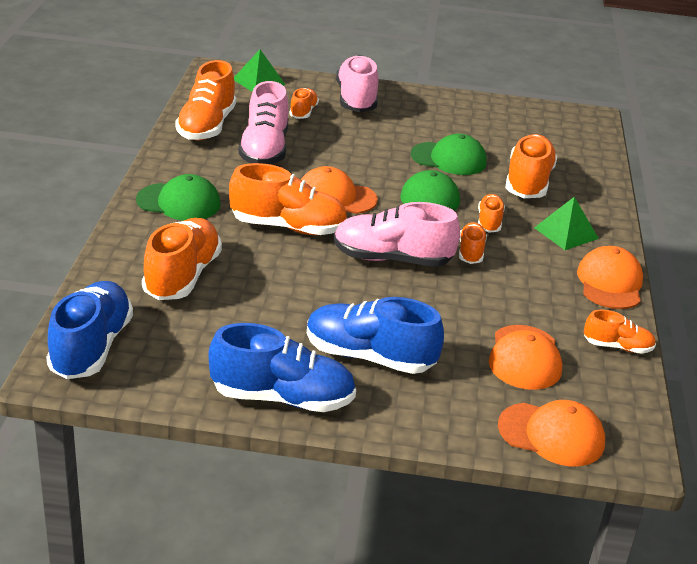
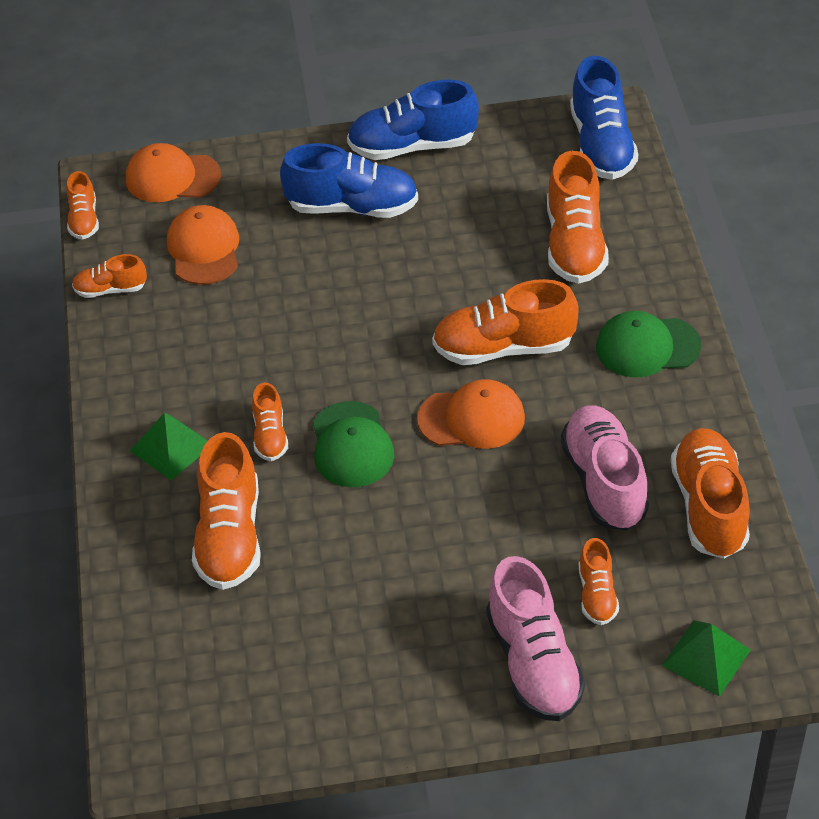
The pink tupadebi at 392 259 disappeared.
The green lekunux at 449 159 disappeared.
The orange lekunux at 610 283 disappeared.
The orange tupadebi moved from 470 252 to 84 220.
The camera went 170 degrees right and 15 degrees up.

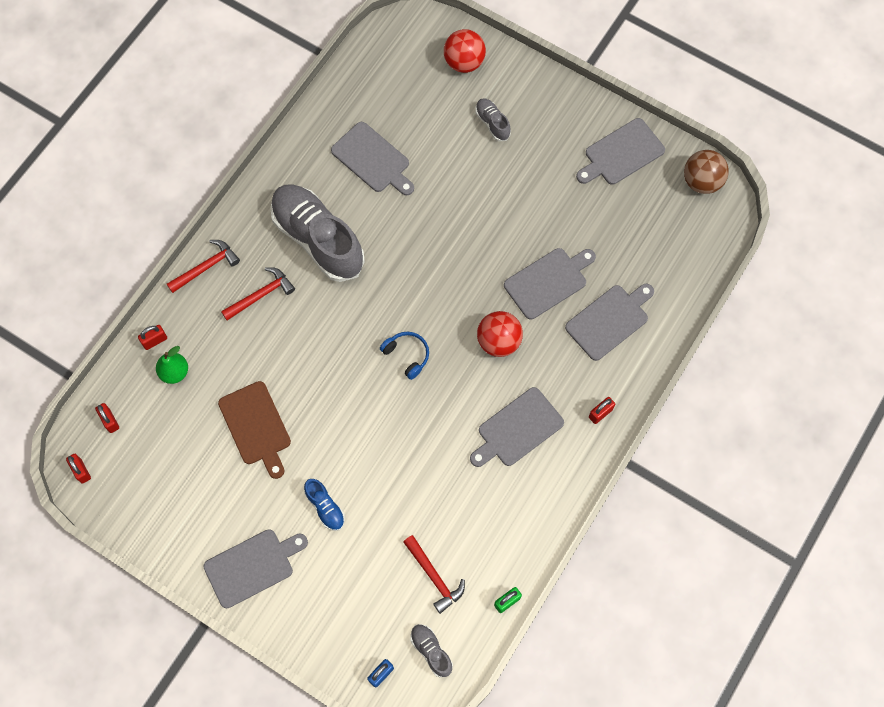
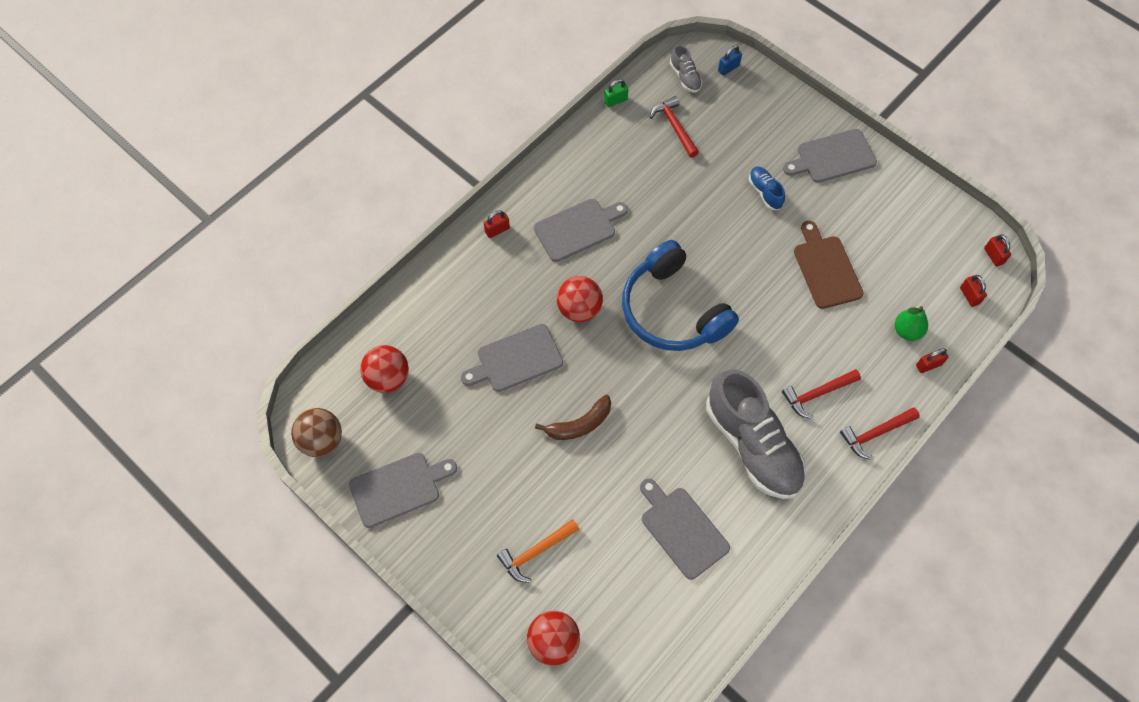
The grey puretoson at 609 320 disappeared.
The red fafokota at 388 378 appeared.
The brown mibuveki at 579 424 appeared.
The grey tupadebi at 492 123 was replaced by the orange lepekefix at 536 552.
The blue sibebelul at 407 355 changed to 2.34 times the size.
The camera went 170 degrees left and 5 degrees down.

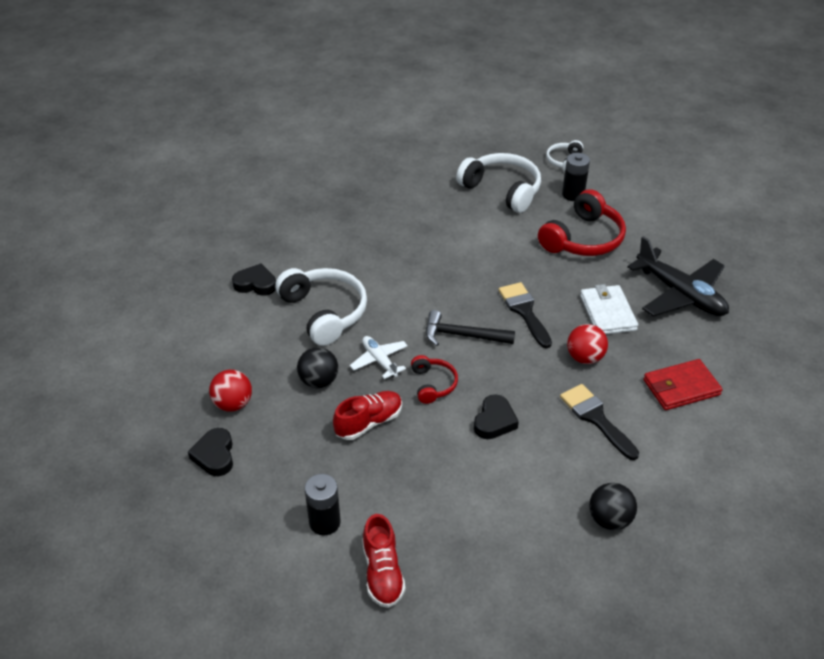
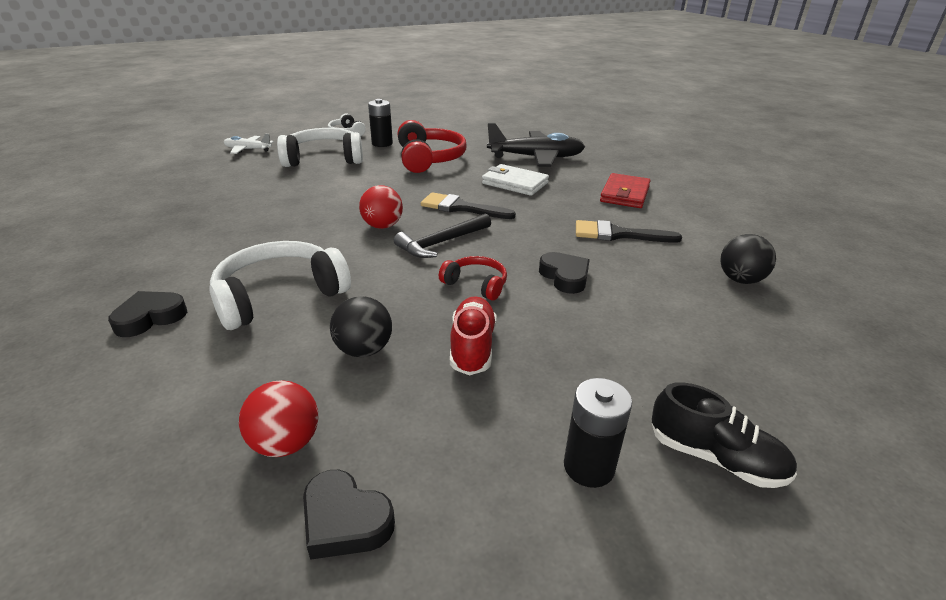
The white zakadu moved from 379 361 to 248 149.
The red fafokota moved from 585 358 to 382 226.
The red tupadebi at 382 572 became the black tupadebi at 715 457.
The white sibebelul at 324 312 turned 45 degrees counterclockwise.
The camera went 50 degrees left and 10 degrees down.

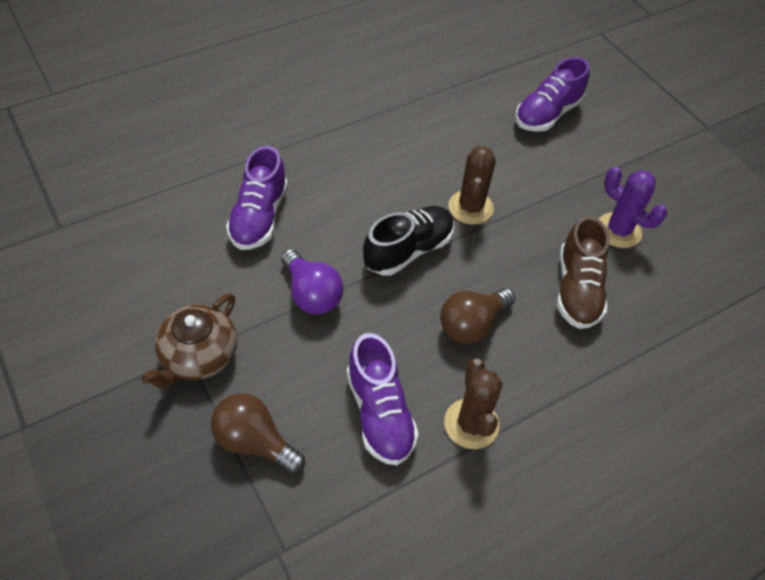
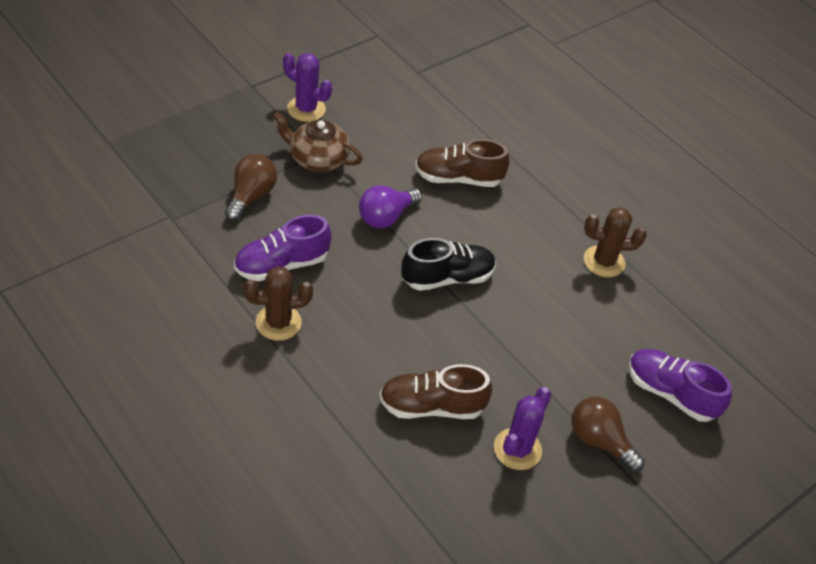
The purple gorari at 306 109 appeared.
The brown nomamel moved from 472 325 to 599 441.
The brown gorari moved from 470 207 to 604 261.
The purple tupadebi at 259 217 became the brown tupadebi at 458 178.
The black tupadebi at 408 250 turned 60 degrees counterclockwise.
The camera went 80 degrees right and 5 degrees down.

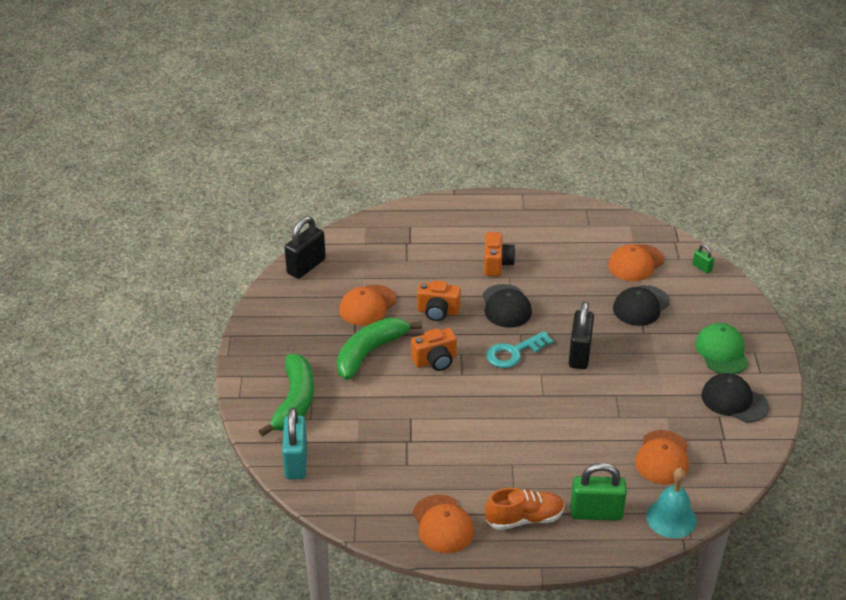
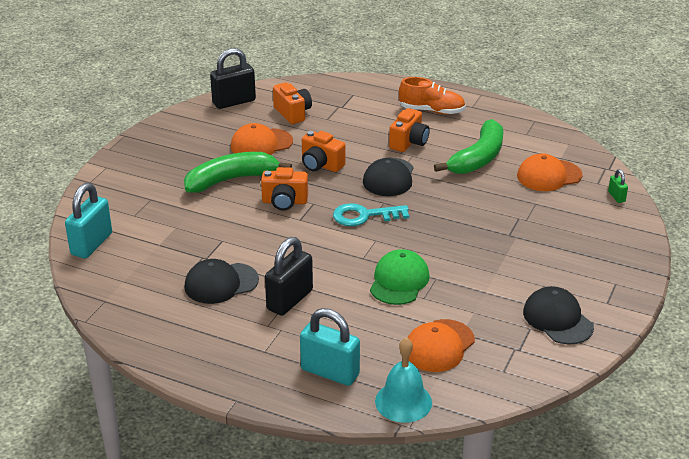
The orange lekunux at 443 524 disappeared.
The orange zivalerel at 293 113 appeared.
The green mibuveki moved from 294 402 to 478 158.
The orange tupadebi moved from 524 519 to 431 111.
The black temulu moved from 579 354 to 289 300.
The black lekunux moved from 641 306 to 221 283.
The green lekunux moved from 721 351 to 399 281.
The green temulu at 596 513 became the turquoise temulu at 330 372.
The camera went 25 degrees right and 5 degrees down.

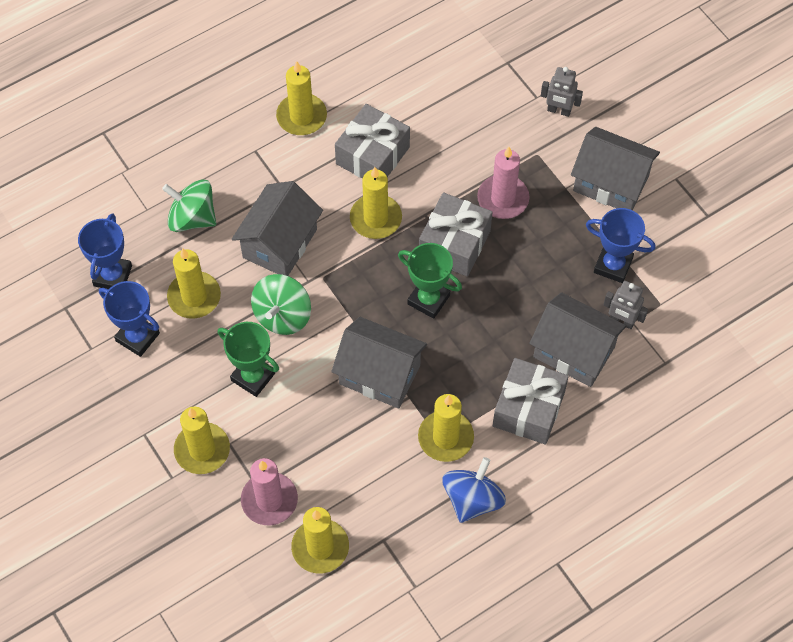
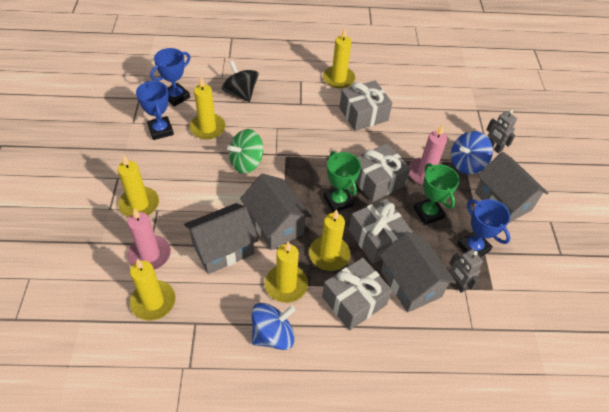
The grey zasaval at 377 239 appeared.
The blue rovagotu at 466 164 appeared.
The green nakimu moved from 253 377 to 428 213.
The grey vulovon moved from 280 243 to 223 249.
The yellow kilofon moved from 375 218 to 329 255.
The green rovagotu at 192 218 became the black rovagotu at 241 93.
The camera went 30 degrees right and 10 degrees down.

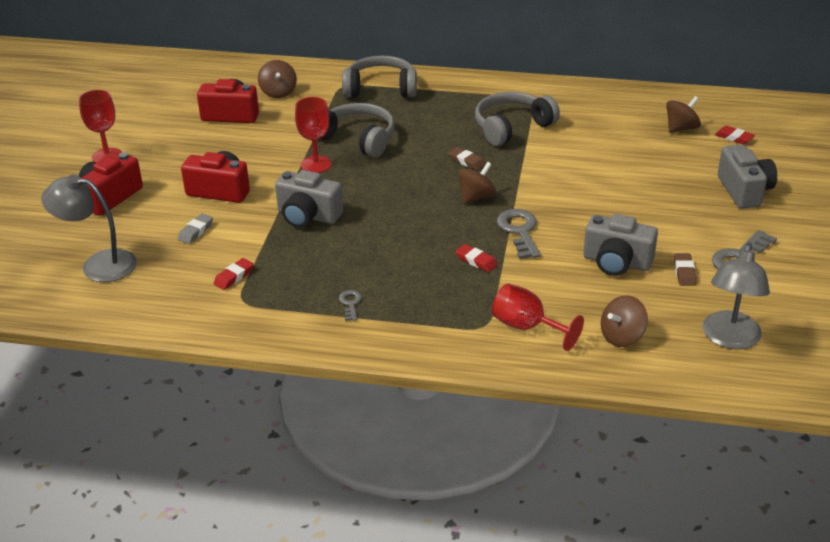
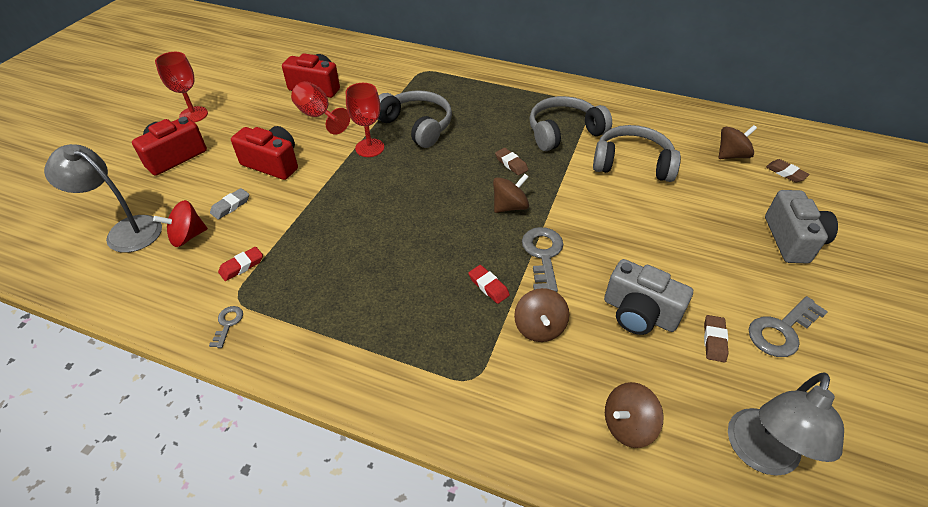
The grey zivalerel at 308 216 disappeared.
The red rovagotu at 188 236 appeared.
The brown rovagotu moved from 278 92 to 539 327.
The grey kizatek moved from 350 303 to 228 323.
The grey sibebelul moved from 380 88 to 632 164.
The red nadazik moved from 527 327 to 318 116.
The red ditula at 734 138 became the brown ditula at 785 173.
The camera went 10 degrees right and 10 degrees up.

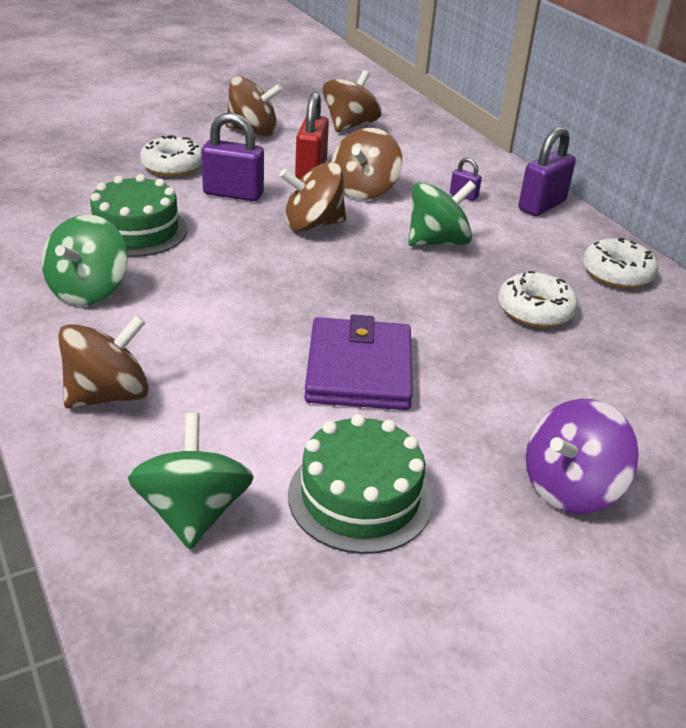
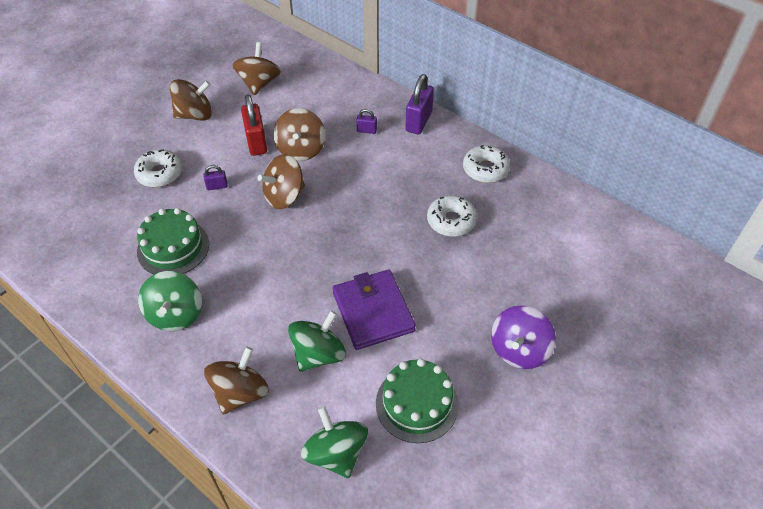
The green rovagotu moved from 437 242 to 319 354.
The purple temulu at 233 194 changed to 0.50 times the size.
The camera went 20 degrees left and 15 degrees up.

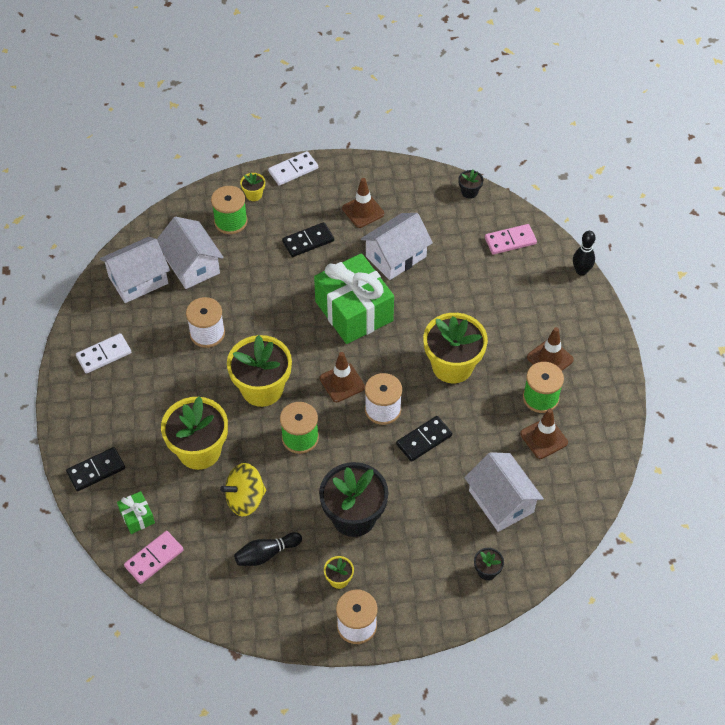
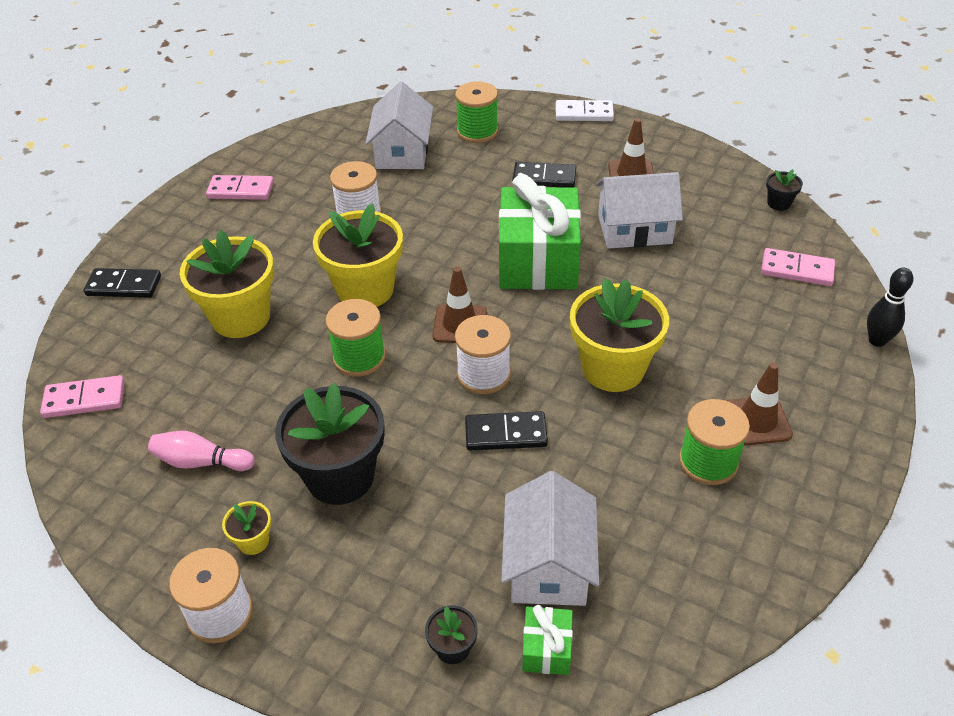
The white vulovon at 138 280 disappeared.
The yellow rovagotu at 245 499 disappeared.
The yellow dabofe at 254 194 disappeared.
The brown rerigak at 543 438 disappeared.
The green zasaval moved from 137 517 to 546 649.
The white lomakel at 104 355 became the pink lomakel at 241 190.
The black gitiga at 266 554 became the pink gitiga at 201 462.
The camera went 35 degrees right and 10 degrees down.

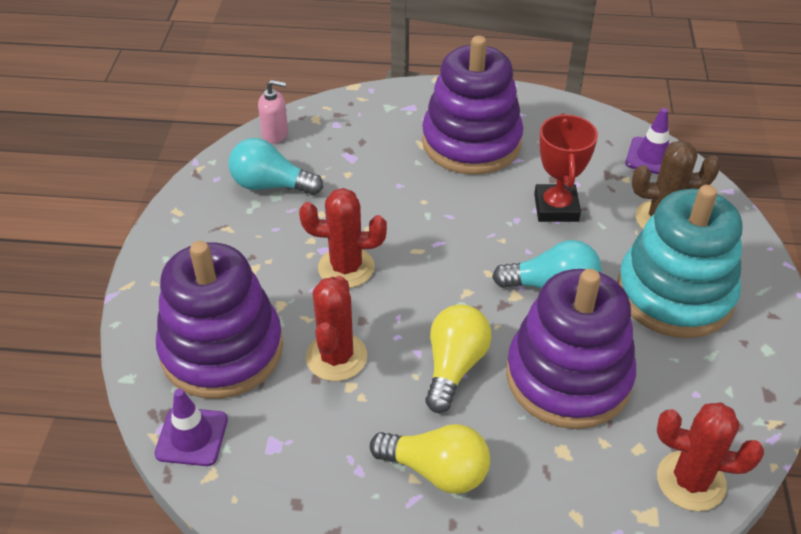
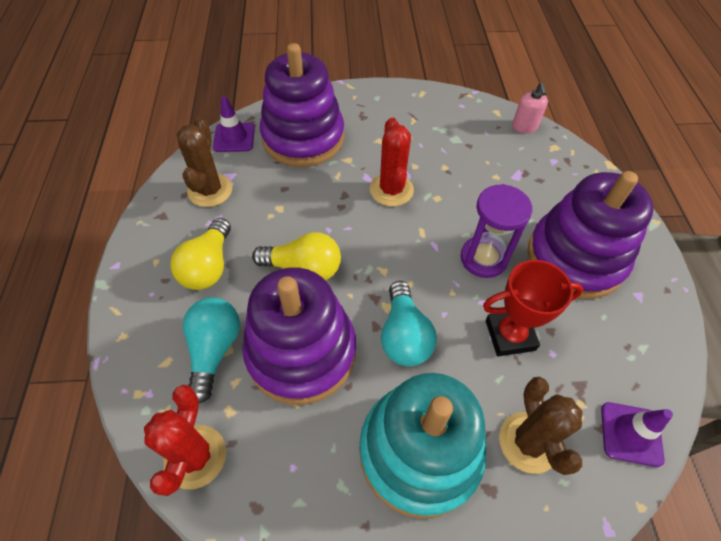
The red gorari at 336 357 disappeared.
The brown gorari at 210 190 appeared.
The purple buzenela at 483 258 appeared.
The turquoise nomamel moved from 271 185 to 214 350.
The camera went 80 degrees right and 10 degrees up.

